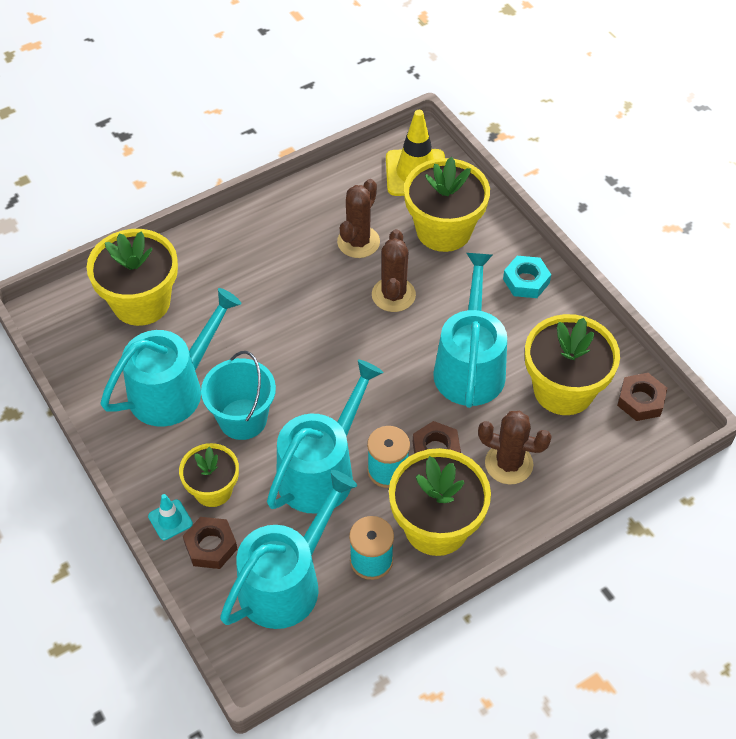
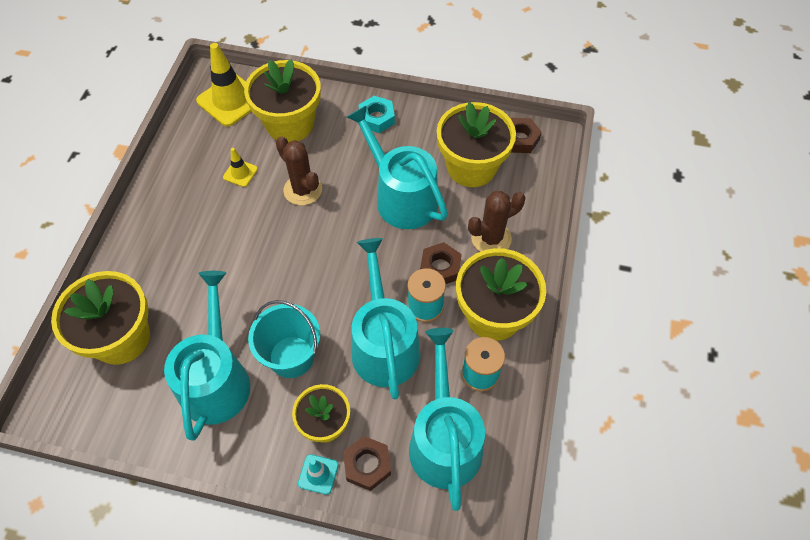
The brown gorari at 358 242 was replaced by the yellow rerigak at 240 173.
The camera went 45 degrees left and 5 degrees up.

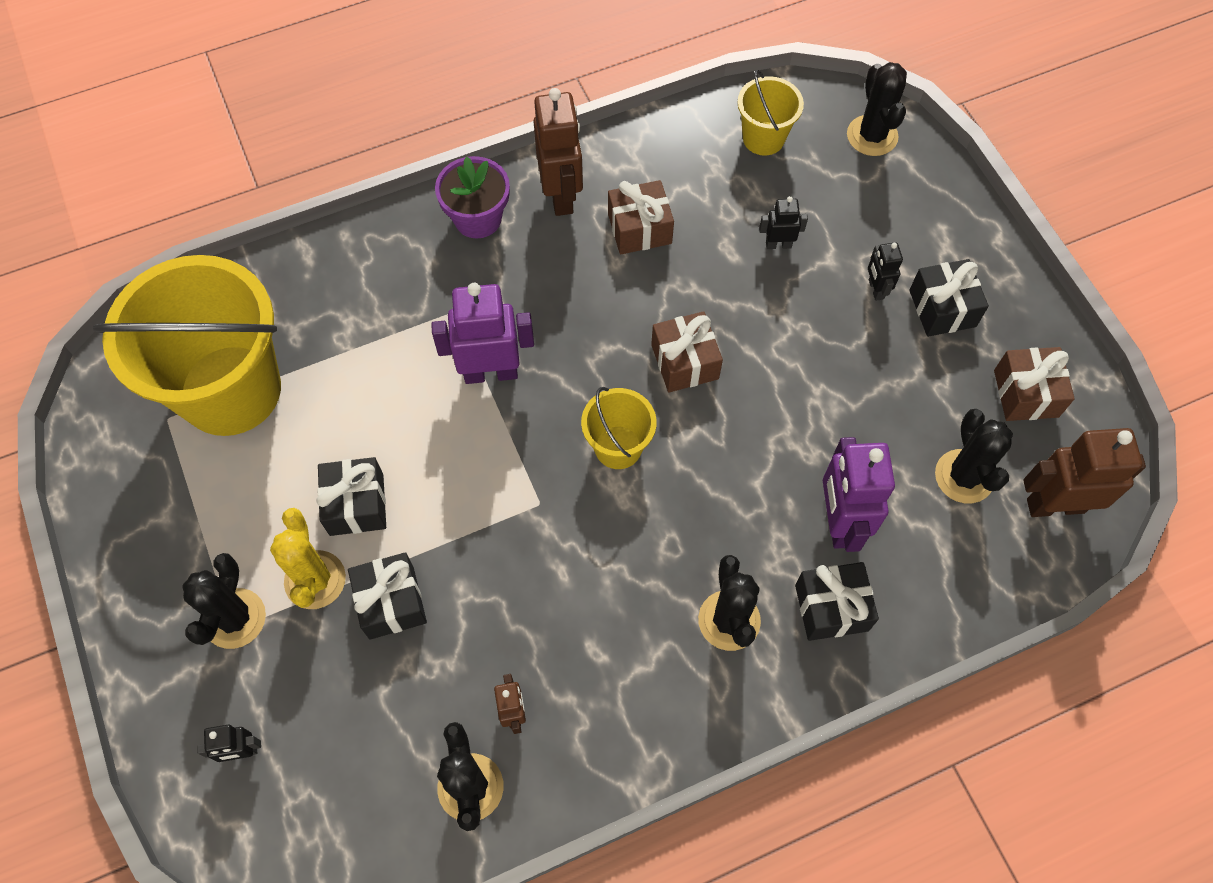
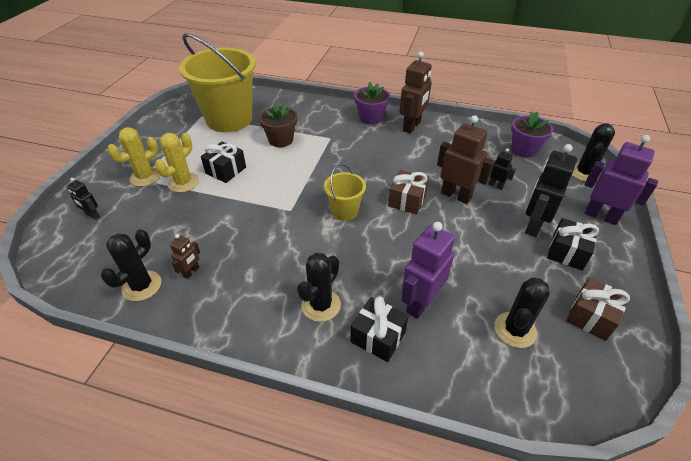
The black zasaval at 391 602 disappeared.
The brown zasaval at 639 229 disappeared.
The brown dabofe at 281 140 appeared.
The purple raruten moved from 491 372 to 601 216.
The brown raruten moved from 1055 505 to 456 195.
The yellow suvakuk at 763 138 was replaced by the purple dabofe at 524 150.
The black gorari at 235 618 became the yellow gorari at 145 177.
The black raruten at 875 289 changed to 1.98 times the size.
The camera went 40 degrees right and 20 degrees down.

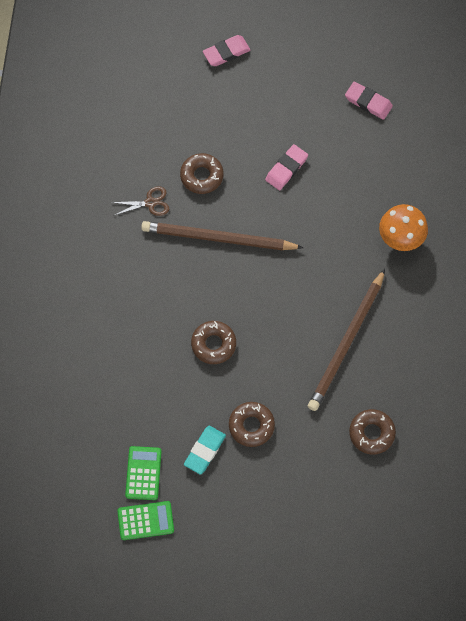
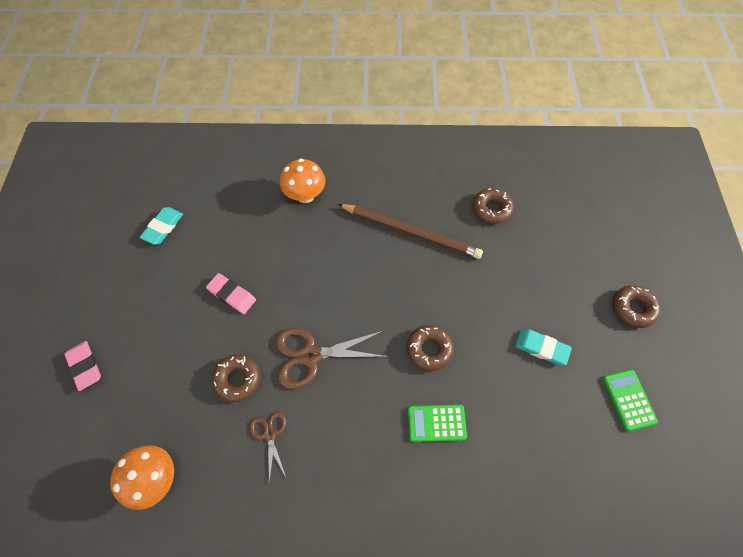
The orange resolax at 156 478 appeared.
The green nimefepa moved from 143 473 to 436 423.
The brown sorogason moved from 251 426 to 633 308.
The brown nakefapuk at 218 238 was replaced by the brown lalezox at 311 355.
The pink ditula at 368 102 became the turquoise ditula at 163 227.
The camera went 95 degrees left and 5 degrees down.

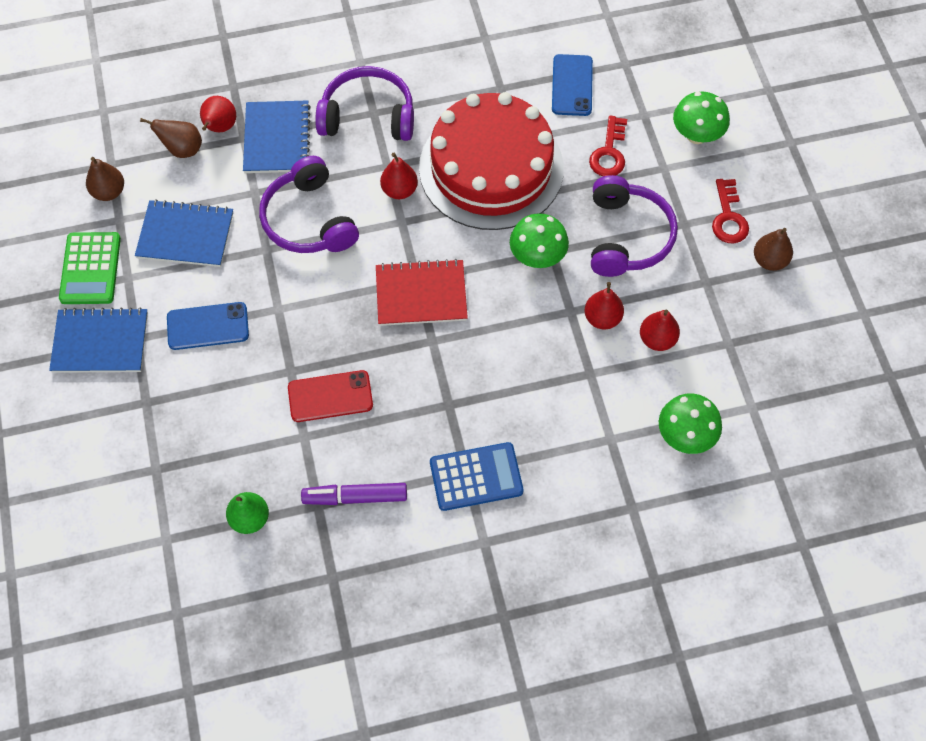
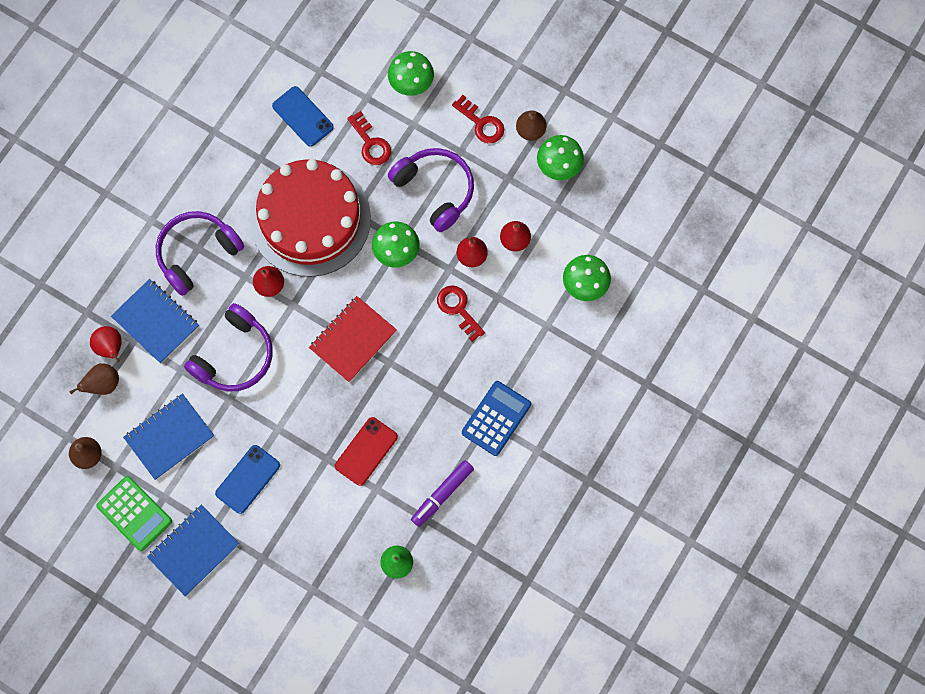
The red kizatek at 458 309 appeared.
The green resolax at 559 166 appeared.
The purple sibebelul at 308 220 turned 75 degrees counterclockwise.
The camera went 45 degrees left and 10 degrees up.

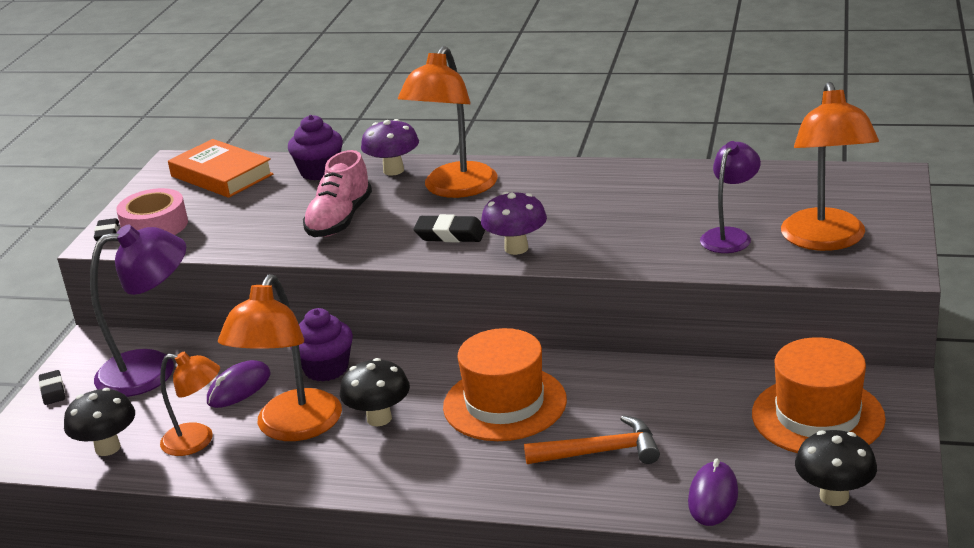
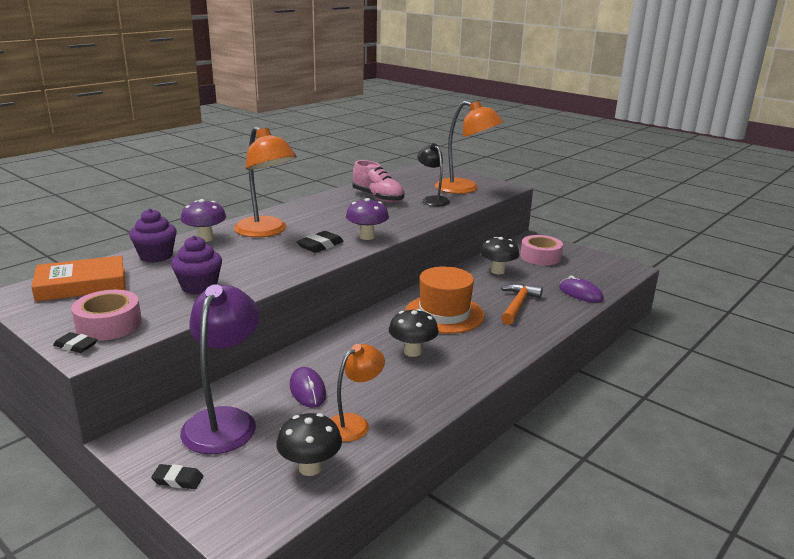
The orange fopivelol at 292 428 disappeared.
The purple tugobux moved from 326 369 to 199 287.
The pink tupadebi moved from 340 220 to 378 198.
The black resolax moved from 834 496 to 497 271.
The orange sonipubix at 817 416 was replaced by the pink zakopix at 540 257.
The purple fopivelol at 730 236 became the black fopivelol at 432 200.
The camera went 65 degrees left and 5 degrees down.

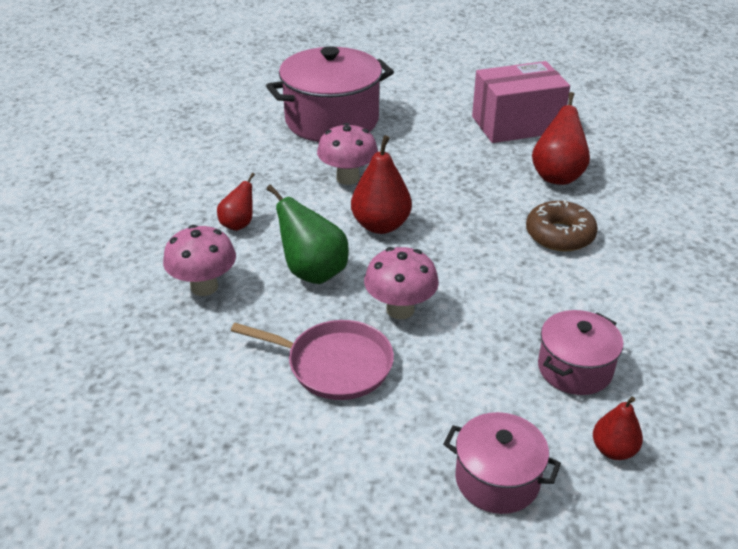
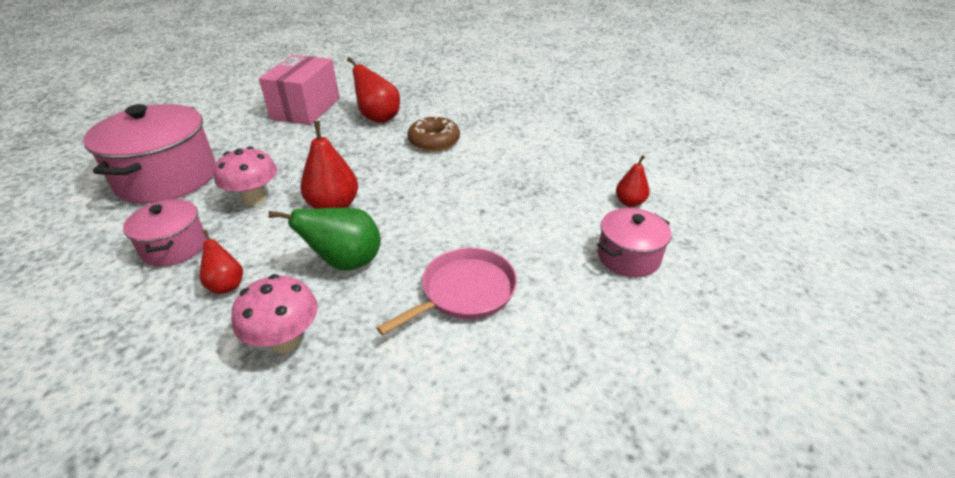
The pink resolax at 400 309 disappeared.
The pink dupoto moved from 574 369 to 174 247.
The camera went 60 degrees left and 0 degrees up.

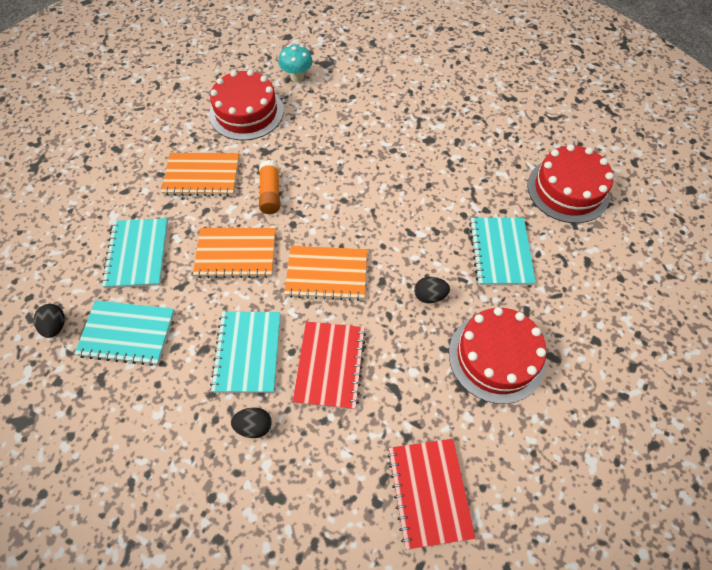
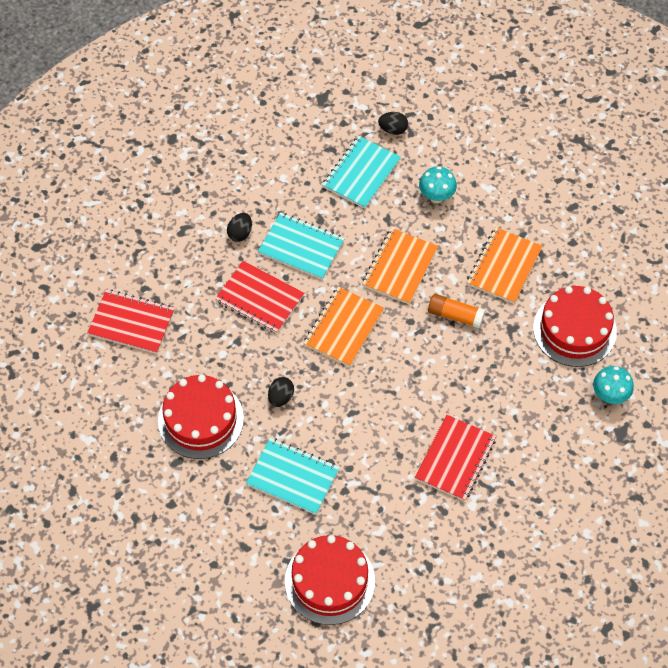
The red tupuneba at 455 459 appeared.
The turquoise tupuneba at 137 254 was replaced by the turquoise resolax at 436 196.
The camera went 115 degrees right and 0 degrees up.

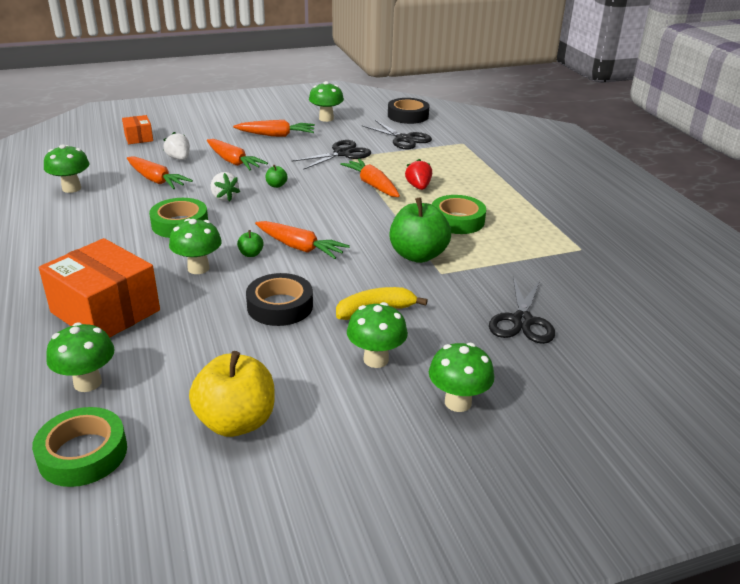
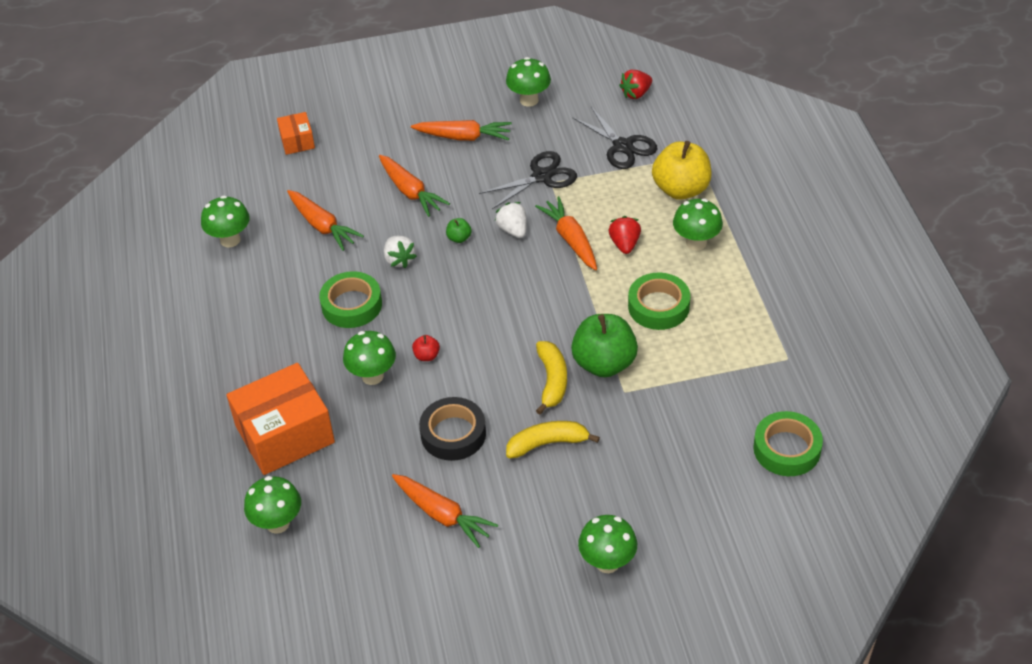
The black lalezox at 522 321 disappeared.
The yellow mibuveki at 552 381 appeared.
The green zakopix moved from 83 453 to 786 449.
The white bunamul moved from 179 158 to 513 230.
The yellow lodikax moved from 236 422 to 681 189.
The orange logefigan moved from 300 247 to 442 515.
The green resolax moved from 376 359 to 696 243.
The black zakopix at 408 116 was replaced by the red bunamul at 636 93.
The green lodikax at 251 254 became the red lodikax at 426 356.
The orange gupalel at 105 311 turned 75 degrees counterclockwise.
The camera went 10 degrees right and 15 degrees up.

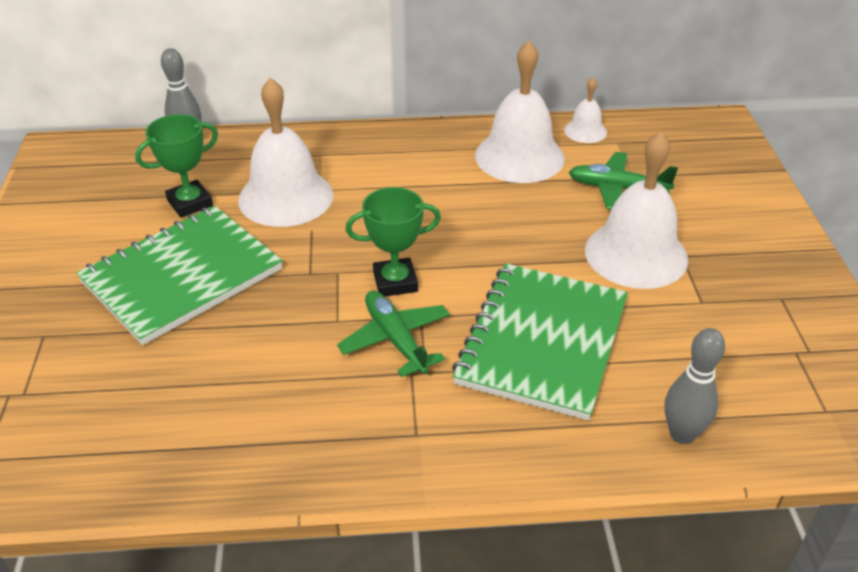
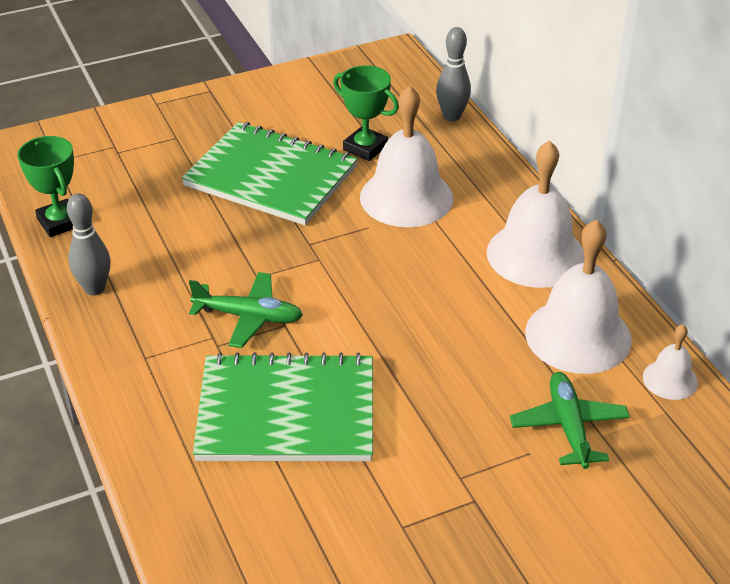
The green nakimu moved from 395 282 to 60 222.
The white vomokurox moved from 636 254 to 536 254.
The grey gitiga moved from 682 434 to 94 288.
The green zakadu at 395 339 turned 60 degrees clockwise.
The camera went 70 degrees right and 0 degrees up.

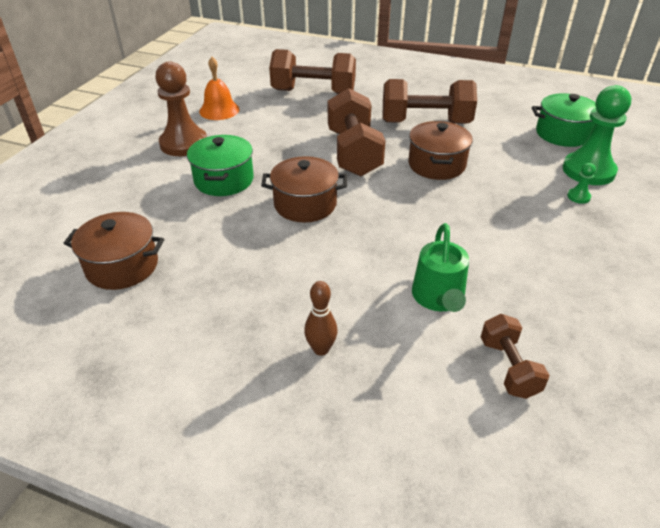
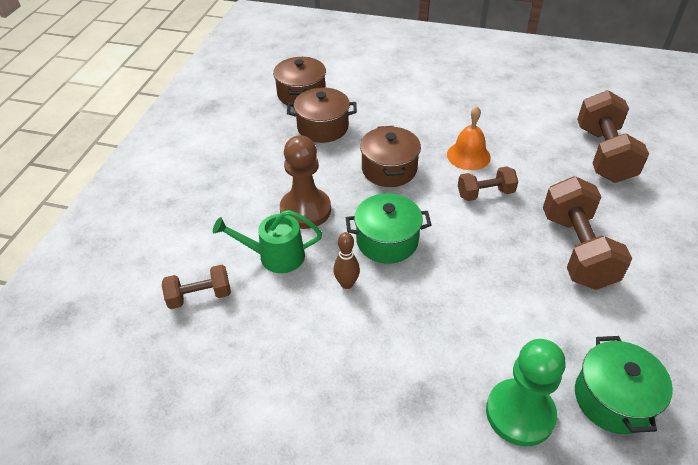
The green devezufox at 578 197 disappeared.
The brown devezufox moved from 184 143 to 305 210.
The green dupoto moved from 224 180 to 387 241.
The orange vomokurox moved from 219 110 to 468 155.
The brown gitiga moved from 321 349 to 347 284.
The brown dupoto moved from 436 165 to 322 127.
The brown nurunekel at 353 153 changed to 0.55 times the size.
The camera went 85 degrees right and 5 degrees up.

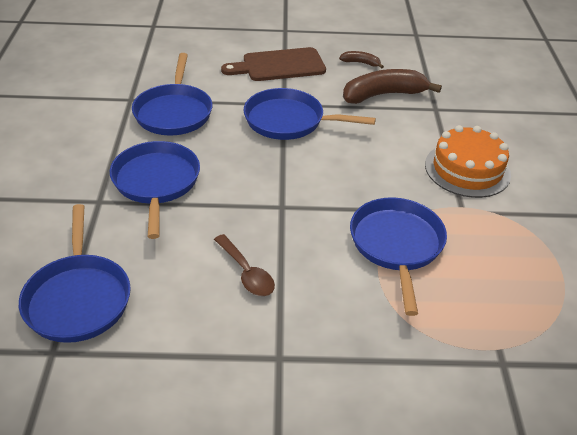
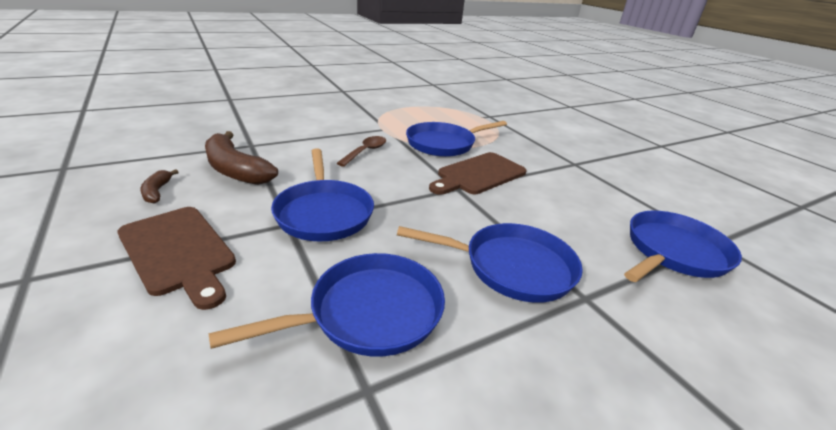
The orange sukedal at 467 169 disappeared.
The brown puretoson at 479 174 appeared.
The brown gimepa moved from 246 273 to 365 151.
The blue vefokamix at 156 183 turned 135 degrees counterclockwise.
The camera went 120 degrees left and 10 degrees down.

